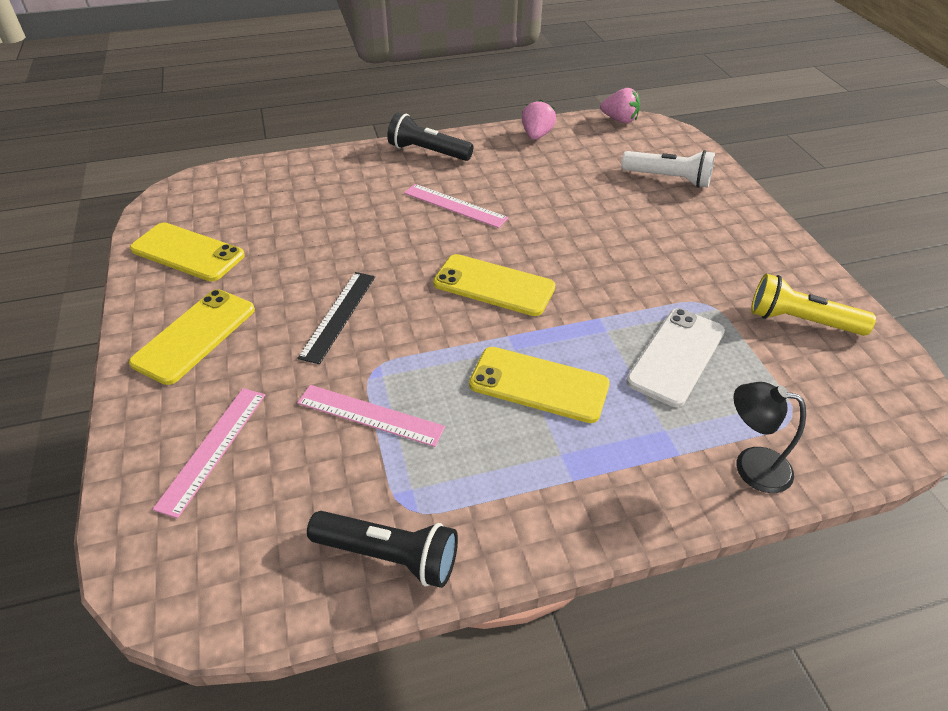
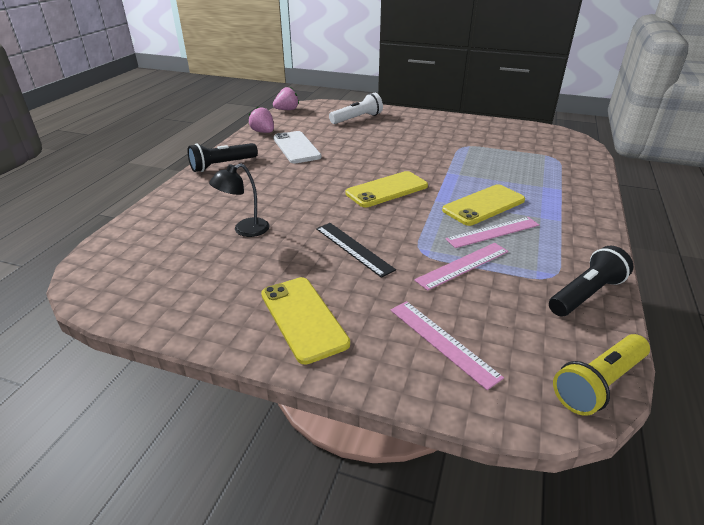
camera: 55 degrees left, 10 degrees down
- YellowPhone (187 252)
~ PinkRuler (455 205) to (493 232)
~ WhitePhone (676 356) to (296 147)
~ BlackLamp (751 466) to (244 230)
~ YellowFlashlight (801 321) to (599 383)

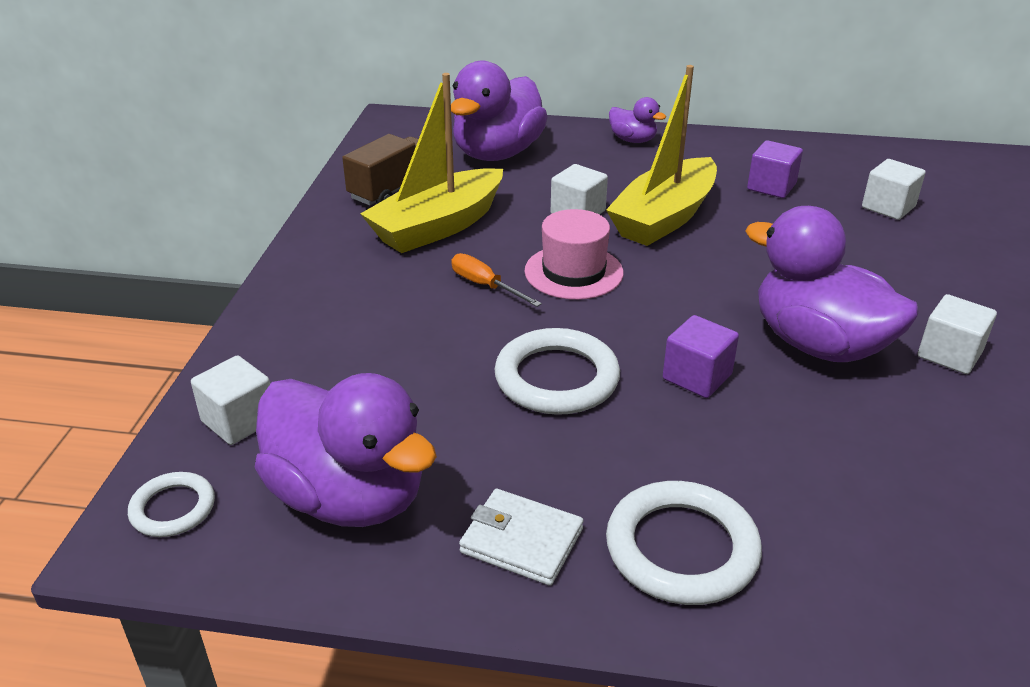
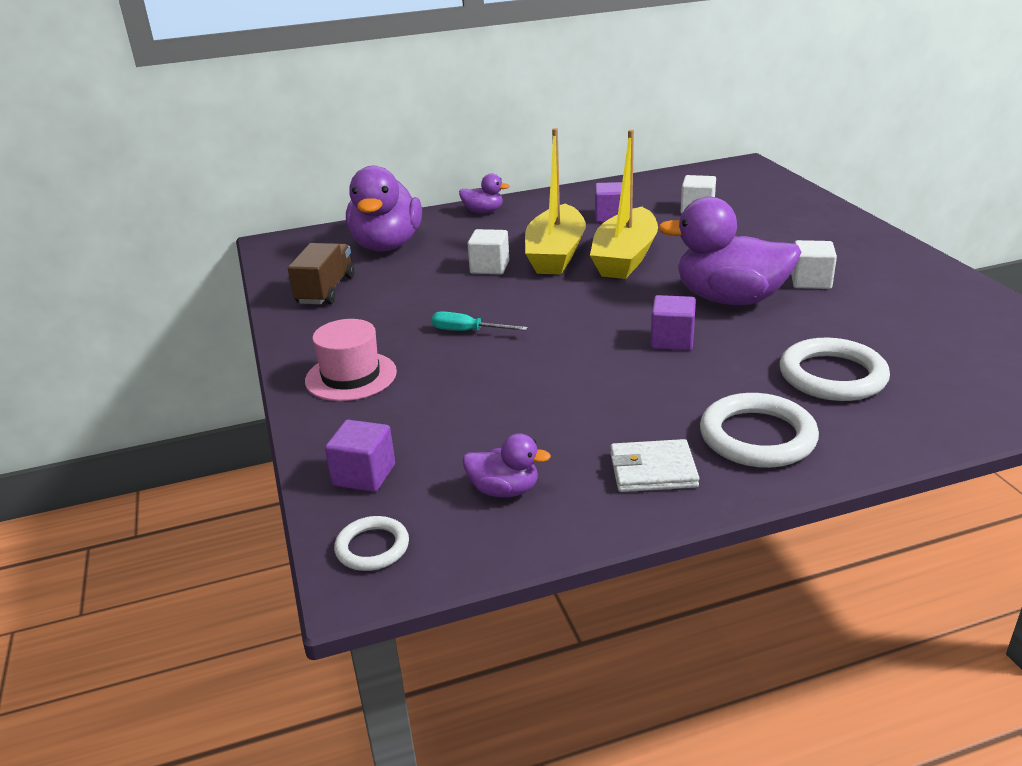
camera: 25 degrees left, 5 degrees down
~ WhiteCube (239 421) to PurpleCube (364 475)
~ PurpleDuck (349 497) = (504 490) x0.48
~ YellowBoat (437 226) to (625 258)
~ OrangeScrewdriver (485 286) to TurquoiseScrewdriver (468 331)
~ WhiteRing (557 378) to (832 376)
~ PinkHat (573 272) to (351 376)

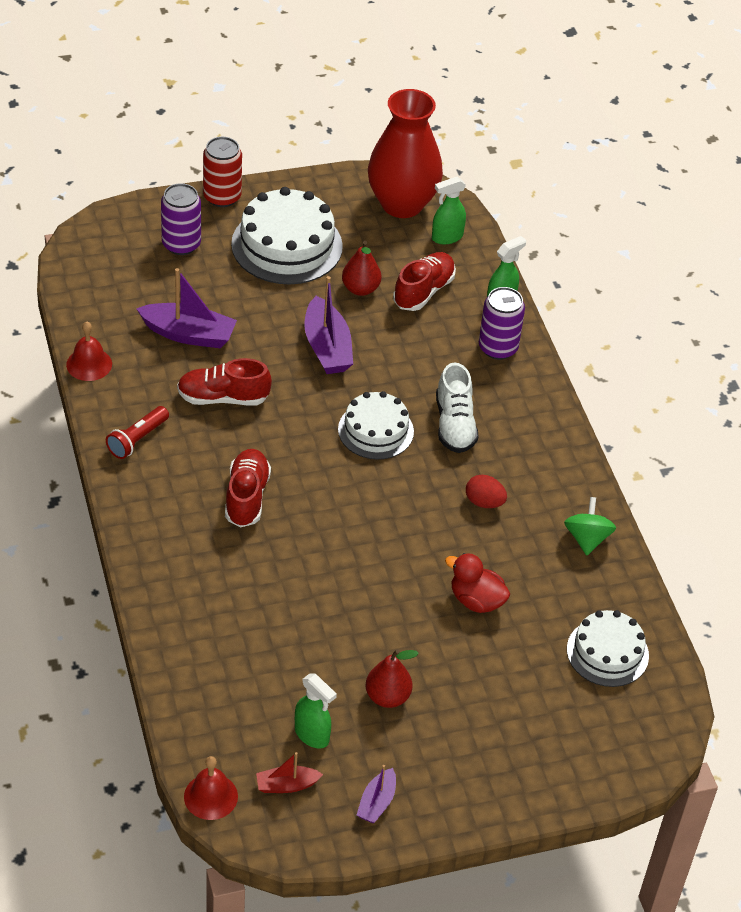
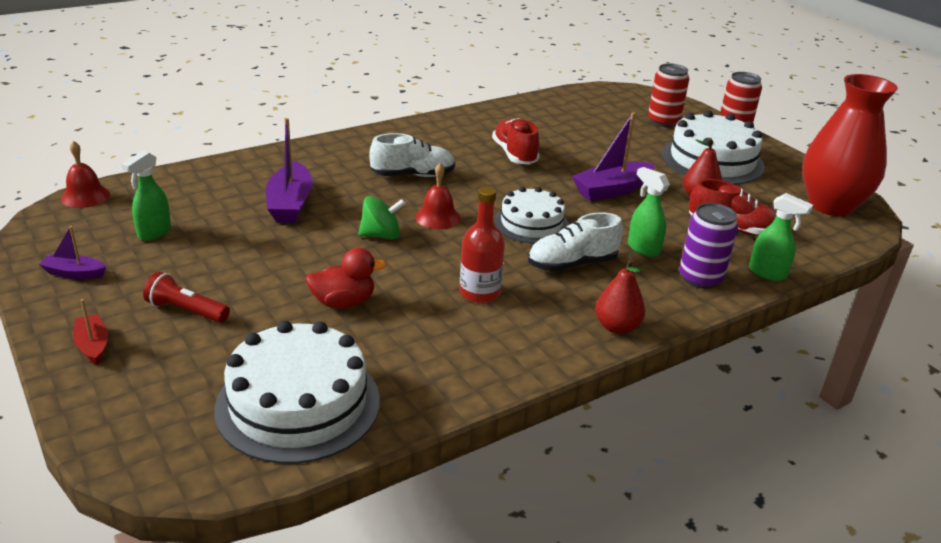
camera: 75 degrees right, 15 degrees down
~ RedBell (89 364) to (437 217)
~ RedFlashlight (137 440) to (186 311)
~ PurpleBoat (189 334) to (290 204)
~ PurpleCan (181 244) to RedCan (663 122)
~ RedShoe (246 497) to WhiteShoe (413 175)
~ RedBoat (286 785) to (93 345)
~ RedPear (387 697) to (617 327)
~ GreenSprayBottle (446 237) to (643 248)
~ RedDuck (476 600) = (343 302) 60 degrees clockwise
~ RedEgg (484 502) to RedBottle (479 293)
~ GreenSpinningTop (587 539) to (381 235)
~ WhiteCake (607 652) = (298 404) x1.58

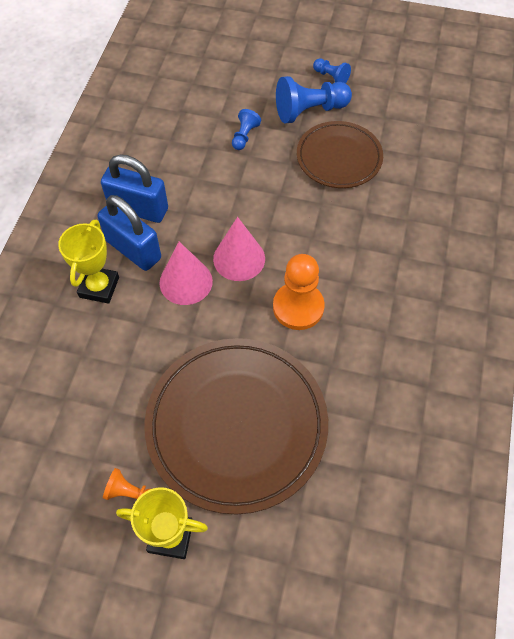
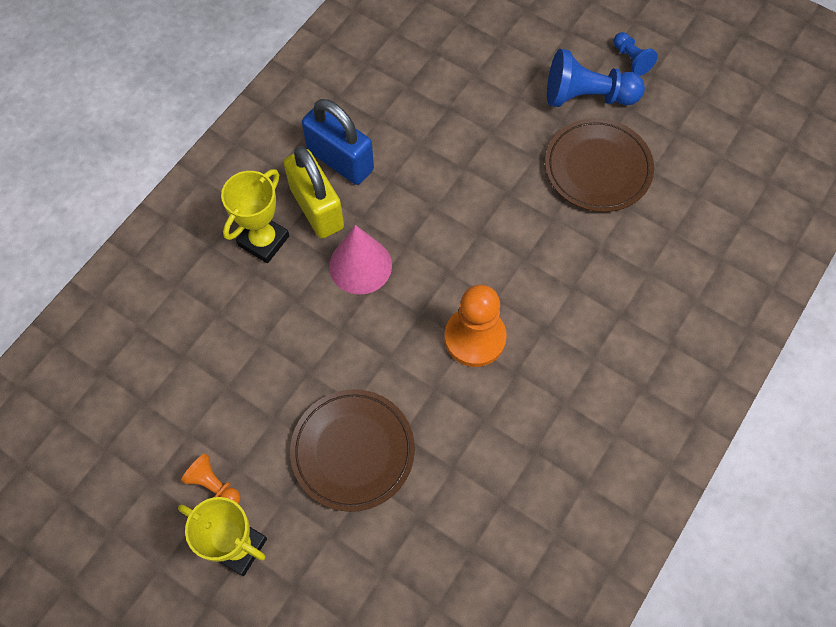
camera: 20 degrees right, 5 degrees up
~ BluePadlock (133 249) to YellowPadlock (317 208)
~ BrownPlate (236 425) = (353 451) x0.59
- PinkCone (239 258)
- BluePawn (244 136)

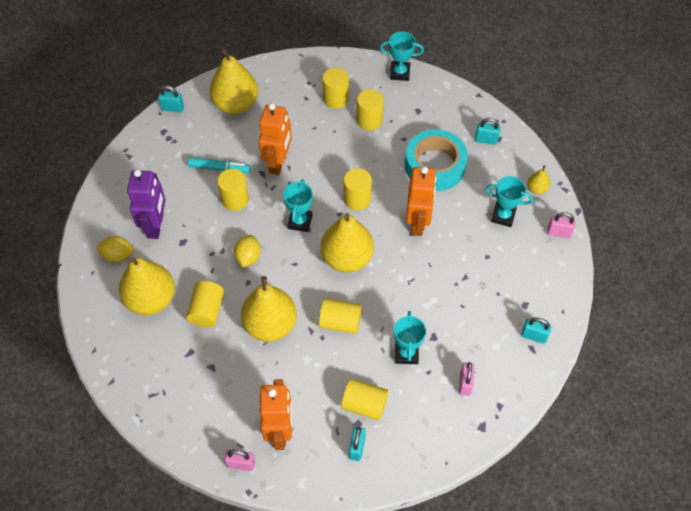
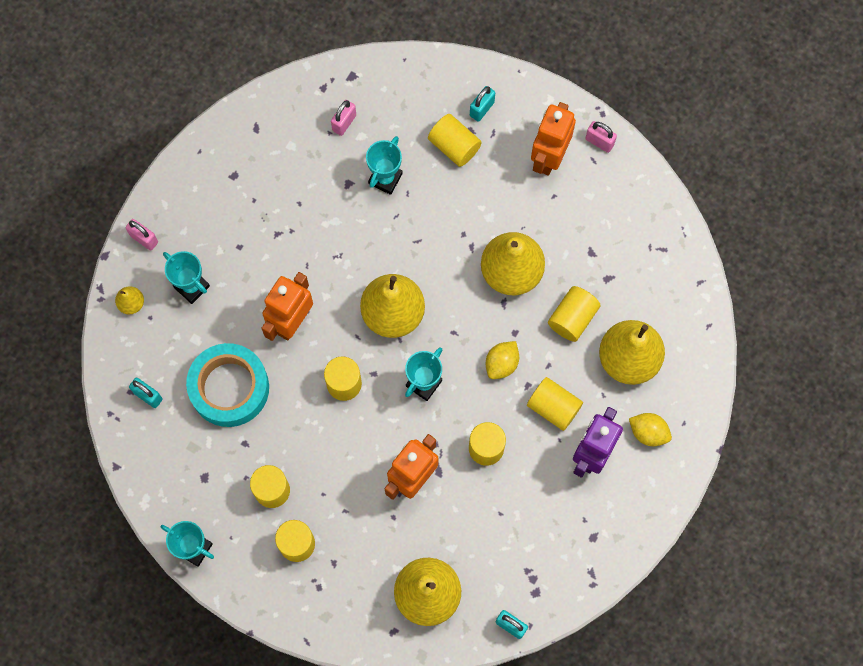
camera: 155 degrees left, 15 degrees up
- TurquoiseMarker (219 168)
~ YellowCylinder (340 322) to (553 407)
- TurquoisePadlock (534 336)

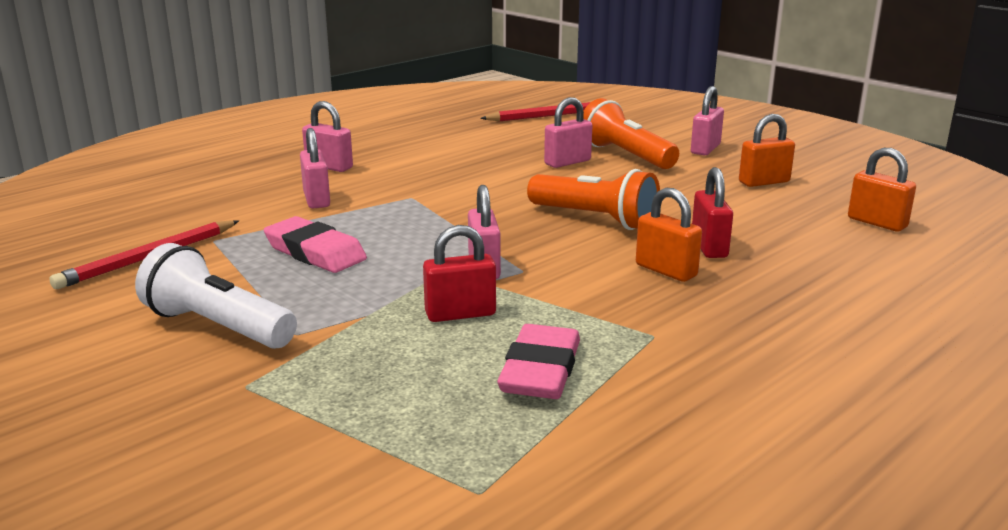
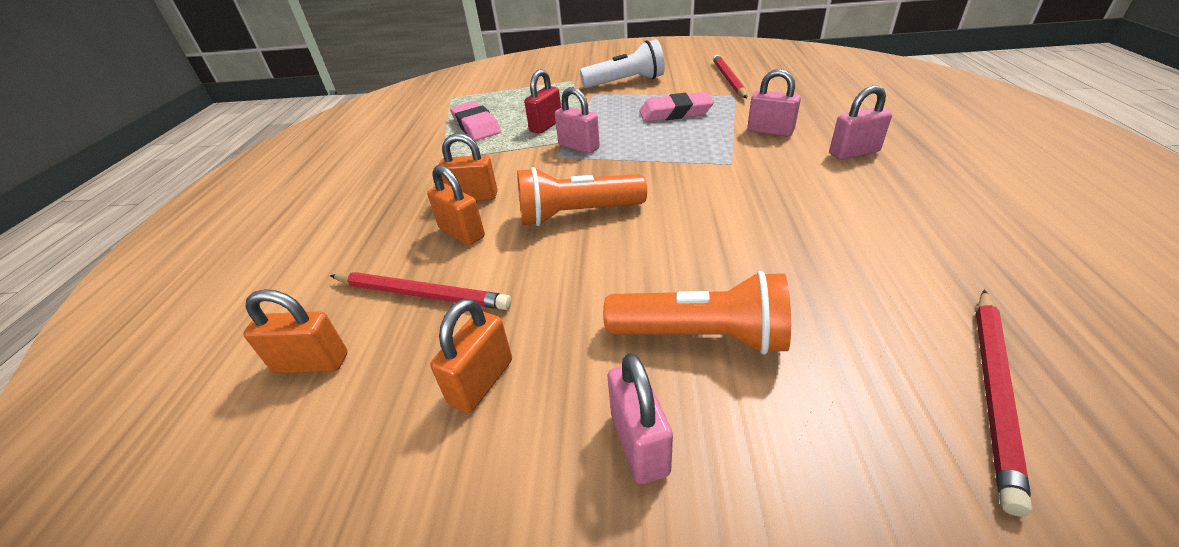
camera: 140 degrees right, 15 degrees up
- PinkPadlock (567 162)
~ RedPadlock (709 247) to OrangePadlock (462 233)
+ RedPencil (421 294)

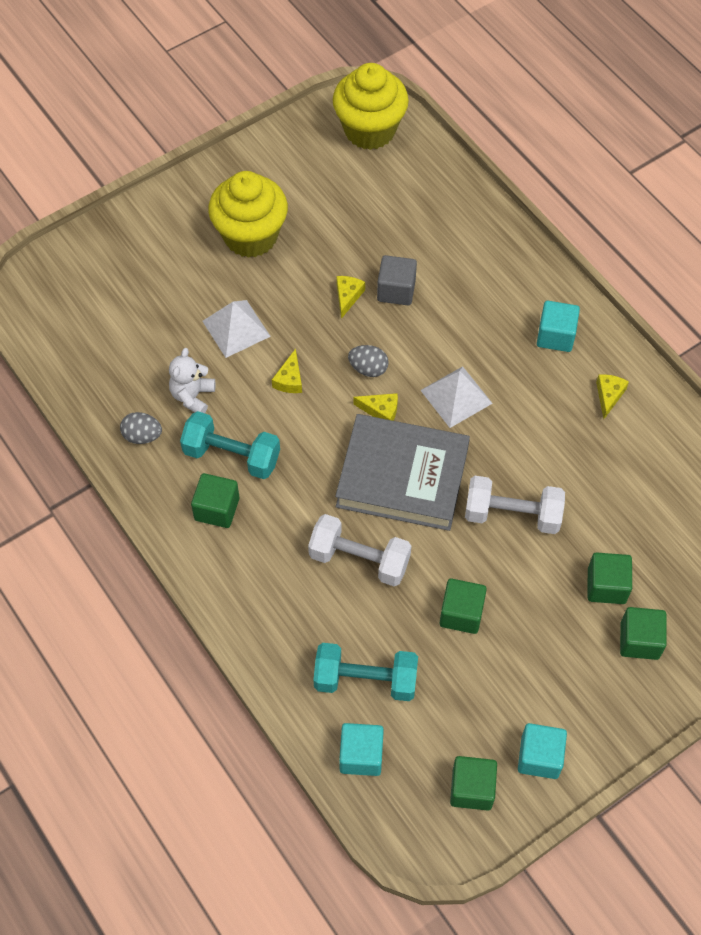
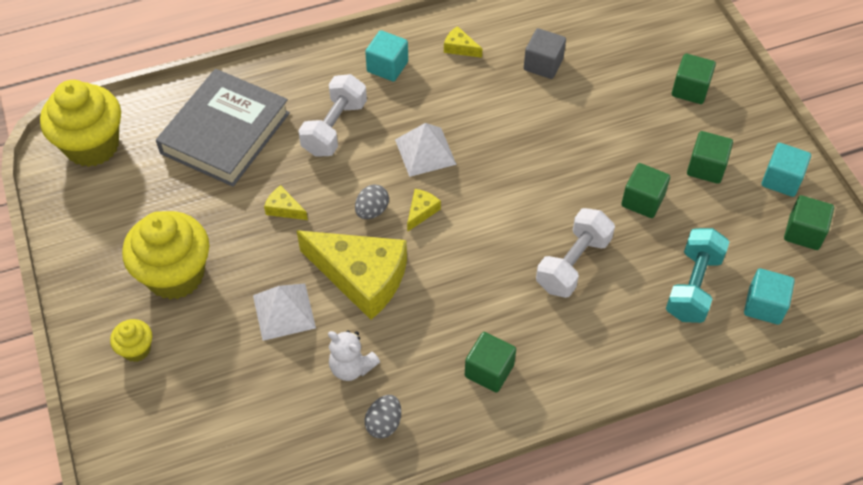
camera: 75 degrees left, 5 degrees down
- TurquoiseDumbbell (232 455)
~ YellowCheese (290 379) = (361 277) x2.47
~ GreyBook (402 477) to (225 133)
~ GreyCube (396 290) to (543 64)
~ WhiteDumbbell (512 515) to (334 128)
~ GreenCube (606 586) to (706 167)
+ YellowCupcake (136 349)

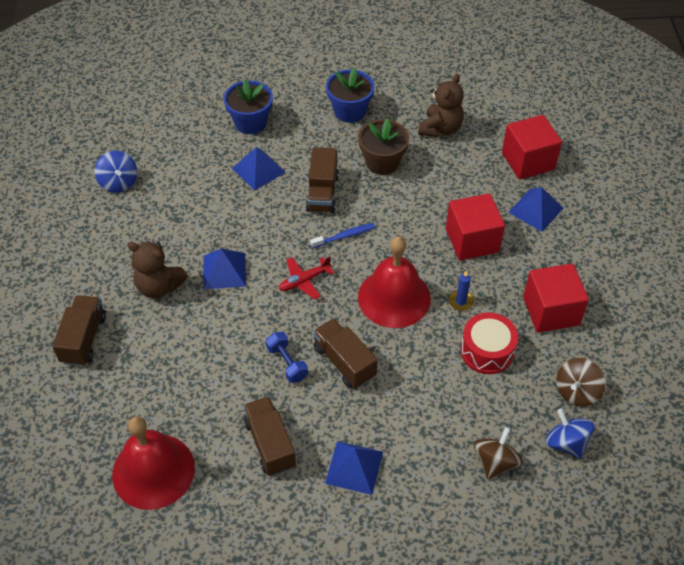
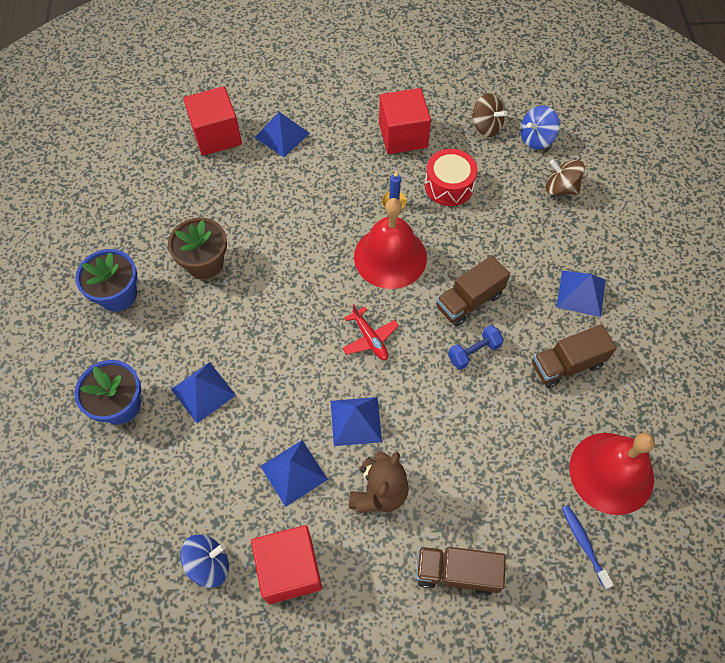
camera: 90 degrees left, 10 degrees up
- BrownTruck (322 193)
~ BlueToothbrush (344 236) to (584 544)
- BrownTeddyBear (440 129)
~ RedCube (472 240) to (289 569)
+ BluePyramid (293 472)

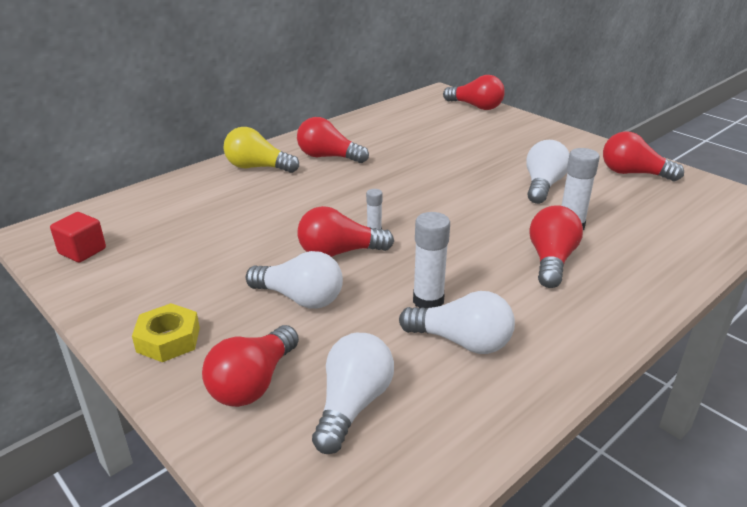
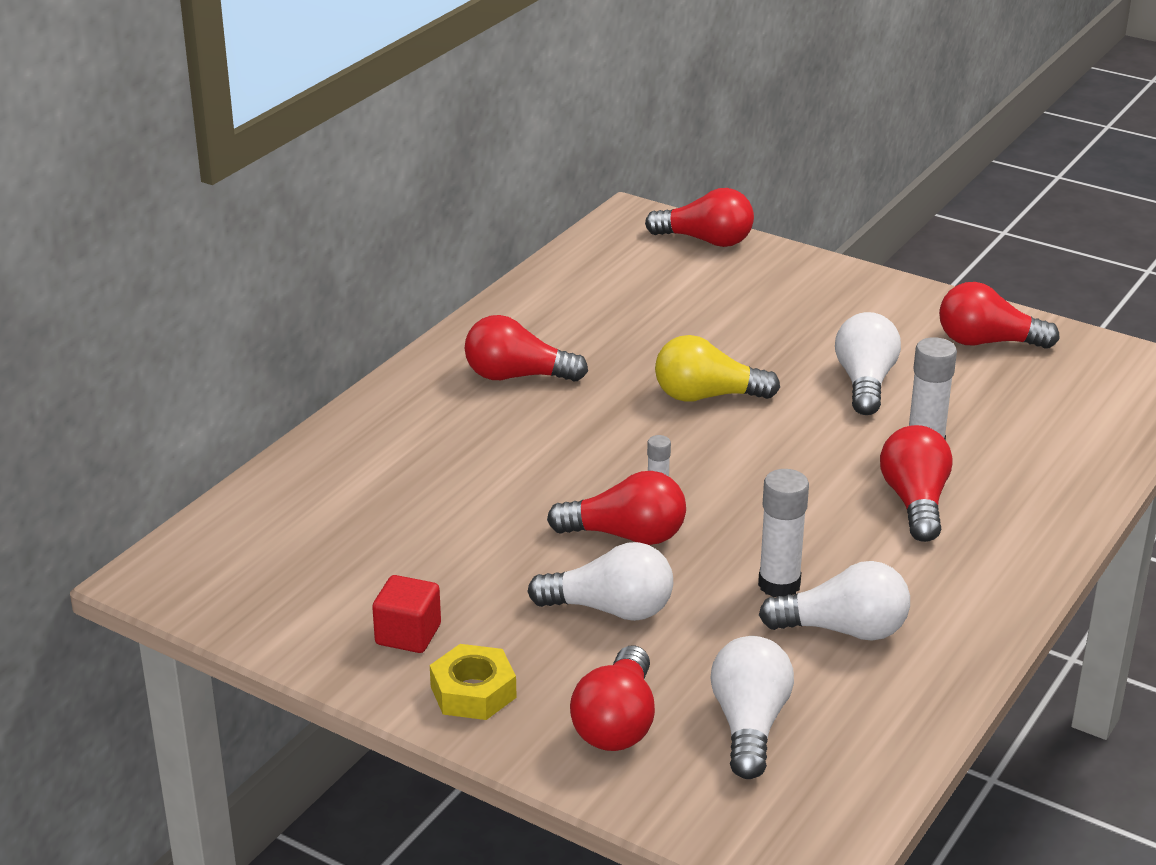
camera: 15 degrees left, 0 degrees up
~ RedCube (82 251) to (408 634)
~ YellowLightBulb (258 167) to (707 396)
~ RedLightBulb (339 252) = (626 535) 150 degrees counterclockwise

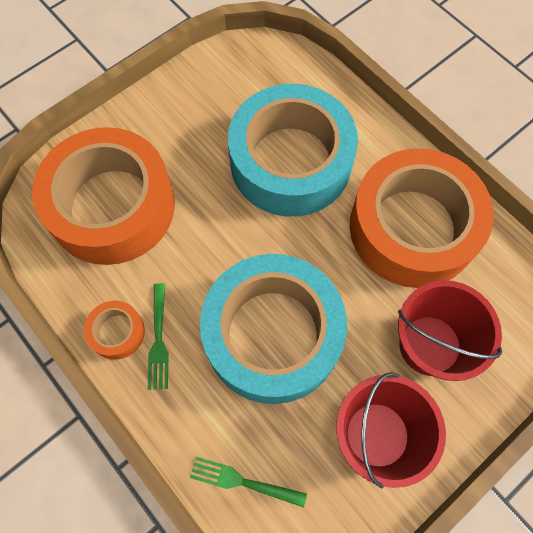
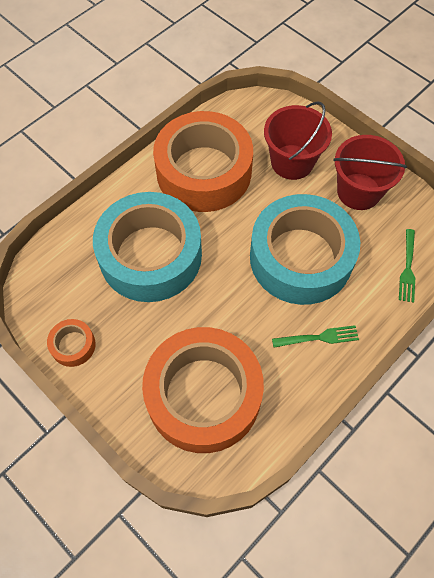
camera: 95 degrees left, 5 degrees down
~ OrangeTape (117 332) to (73 345)

